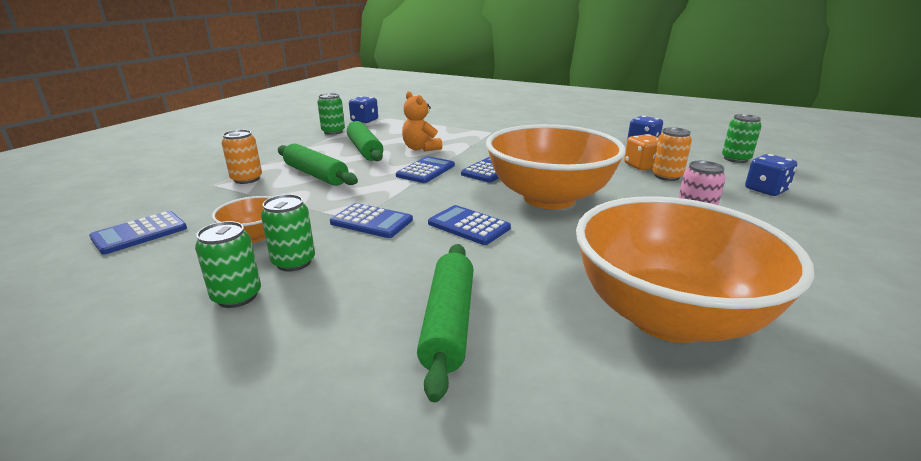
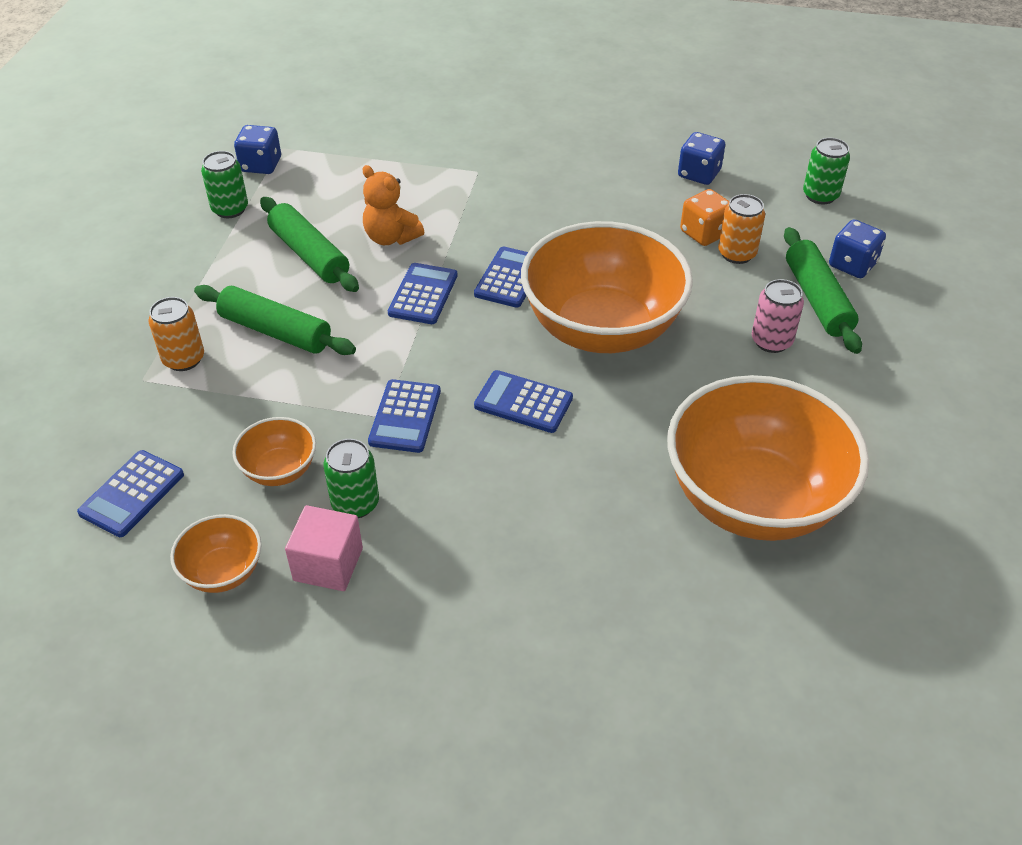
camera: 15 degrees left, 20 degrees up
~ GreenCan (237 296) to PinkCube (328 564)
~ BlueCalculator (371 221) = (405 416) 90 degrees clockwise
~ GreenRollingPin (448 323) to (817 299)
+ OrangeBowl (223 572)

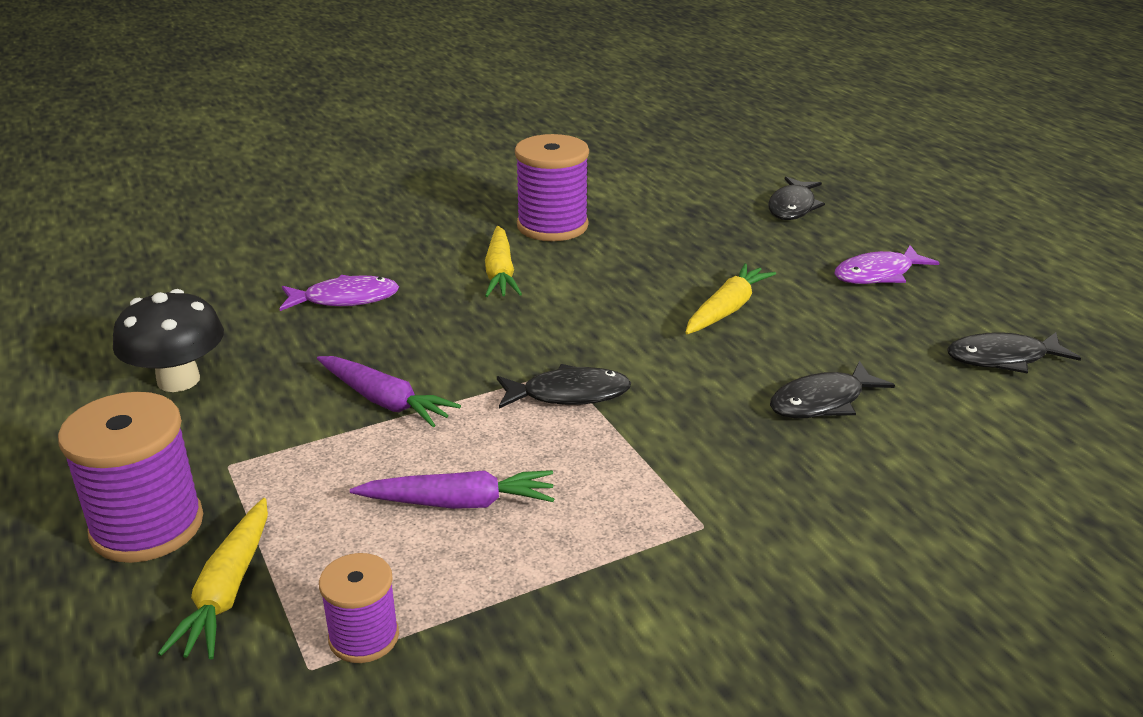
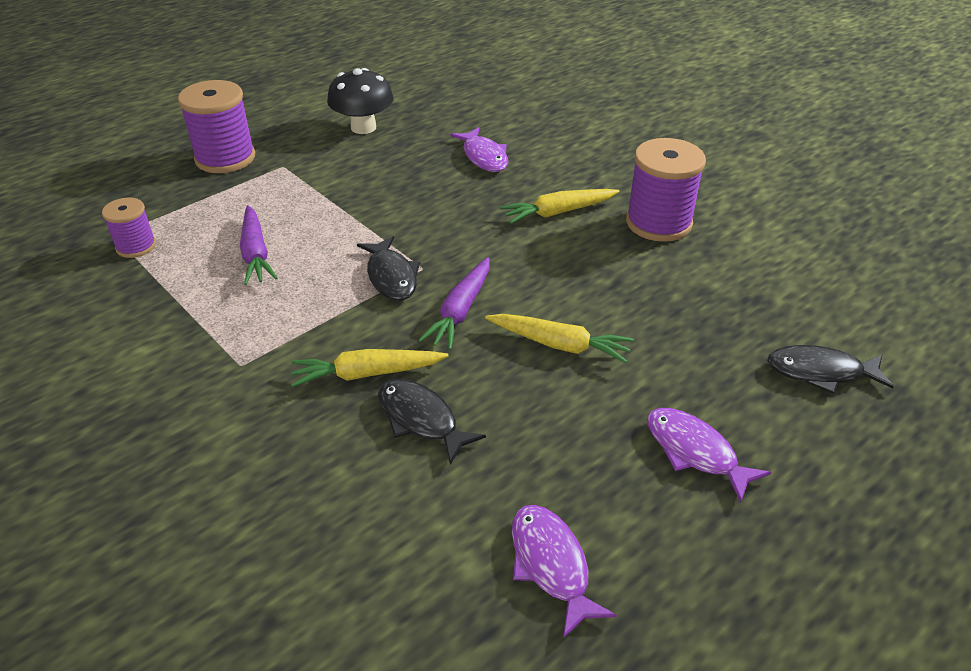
camera: 75 degrees right, 10 degrees up
~ YellowCarrot (227 590) to (367 374)
~ PurpleCarrot (385 401) to (460 311)
~ BlackFish (1003 358) to PurpleFish (551 565)

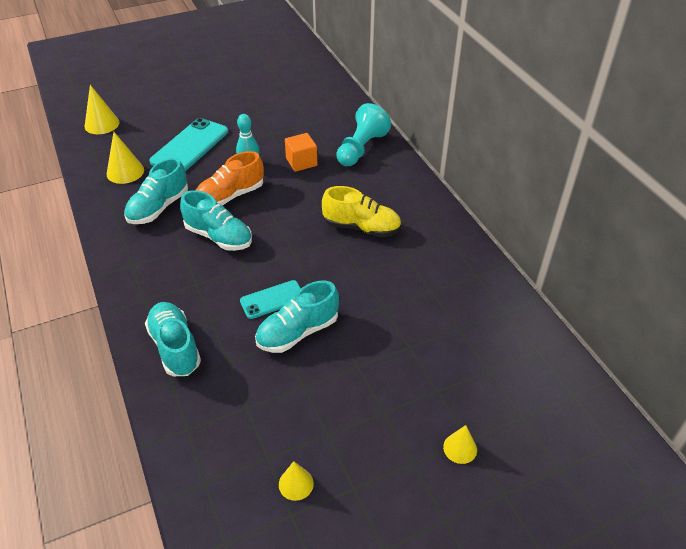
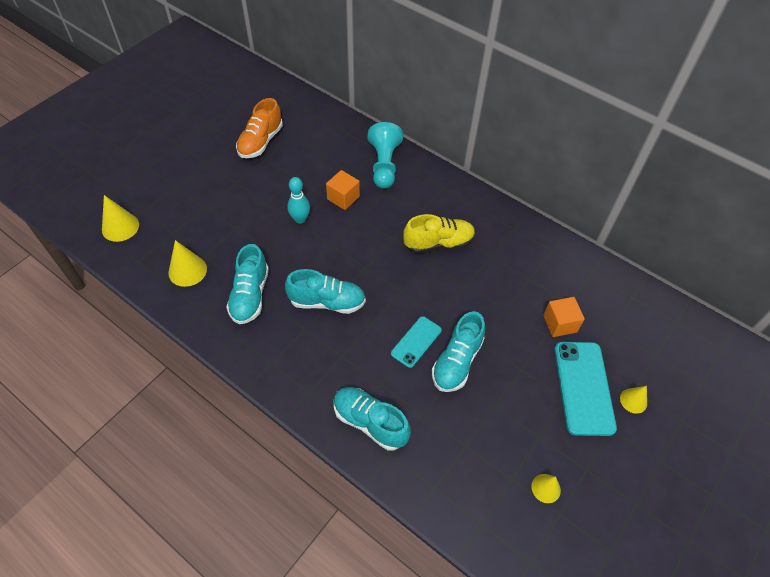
camera: 30 degrees left, 10 degrees up
~ TurquoisePhone (190 146) to (583 387)
~ OrangeShoe (230 196) to (260 142)
+ OrangeCube (559 323)

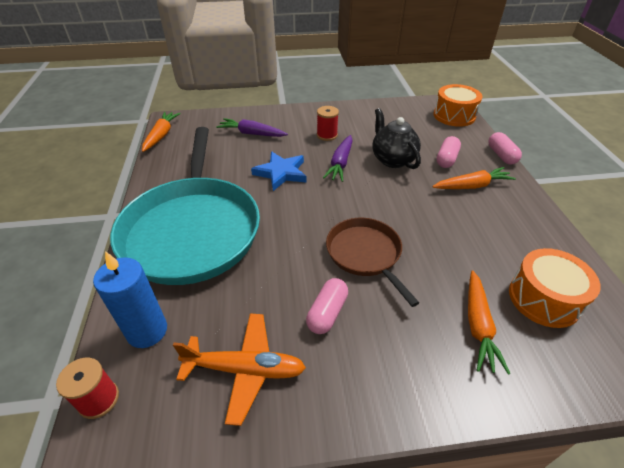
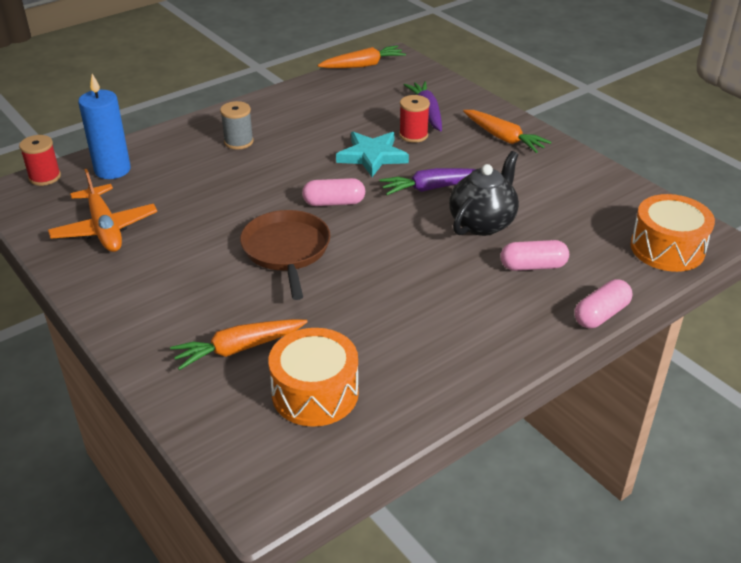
camera: 60 degrees right, 5 degrees down
~ TurquoisePan (192 229) to GreySpool (238 142)
~ BlueStar (281 173) to TurquoiseStar (372 156)
~ PinkCapsule (327 312) to (334 203)
~ RedSpool (327 135) to (413 135)
~ BrownPan (365 254) = (287 250) 45 degrees counterclockwise
~ OrangeCarrot (472 186) to (504 138)

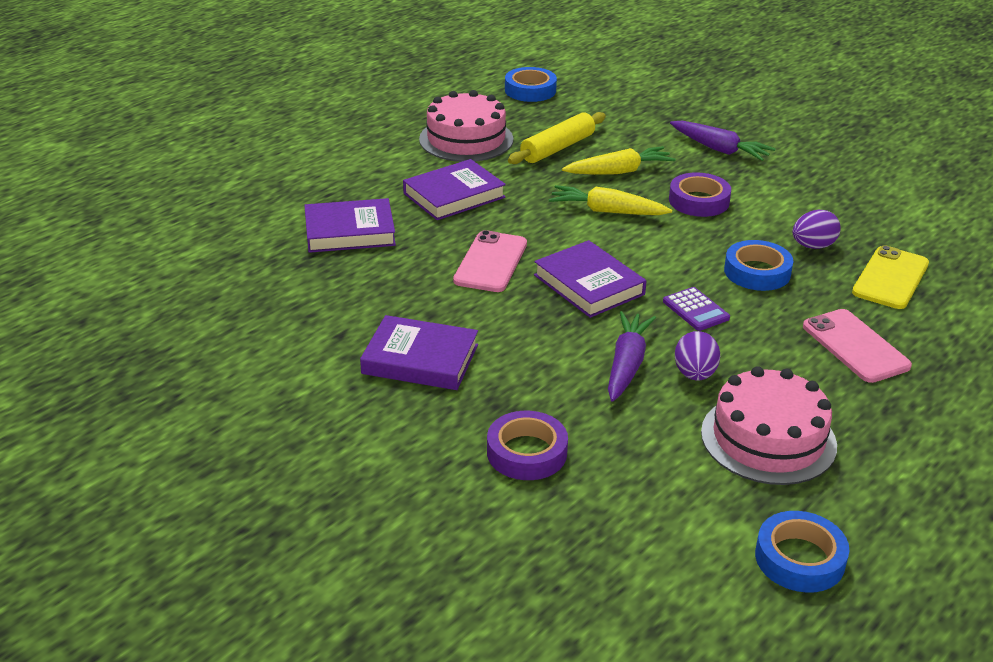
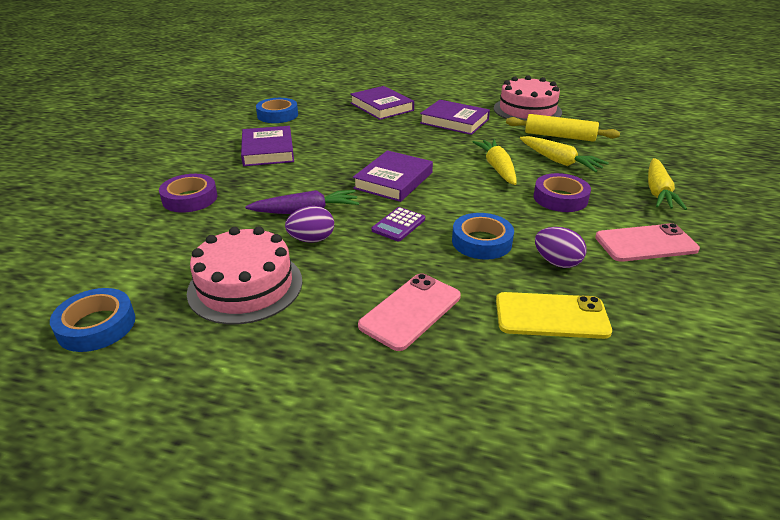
camera: 65 degrees right, 0 degrees up
~ PinkPhone (491 262) to (646 243)
~ BlueTape (530 90) to (277 115)
~ PurpleCarrot (719 149) to YellowCarrot (658 192)

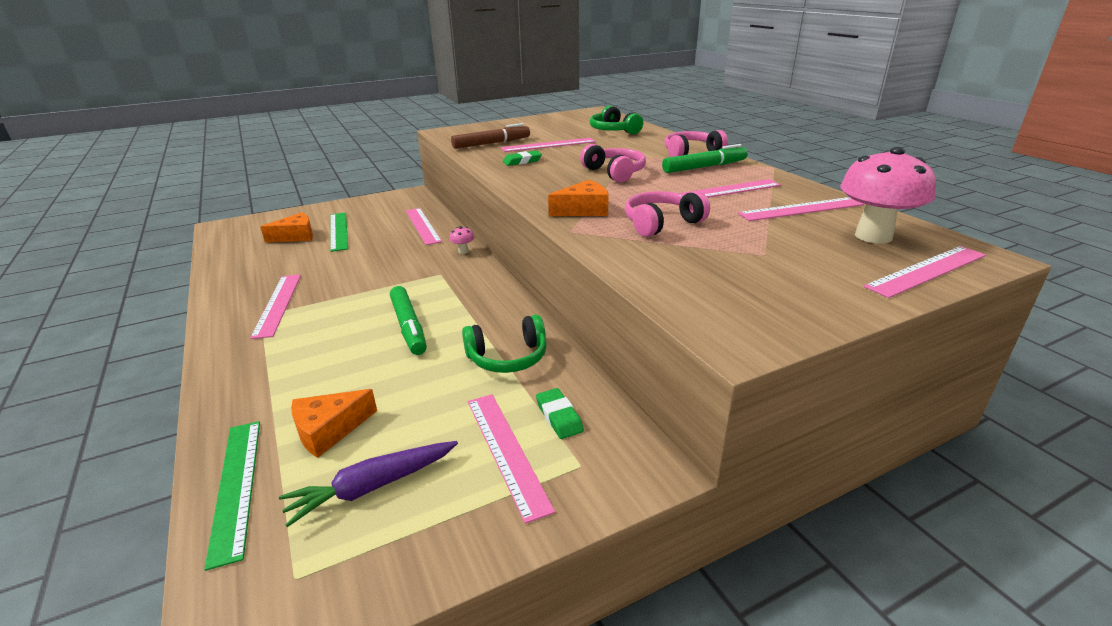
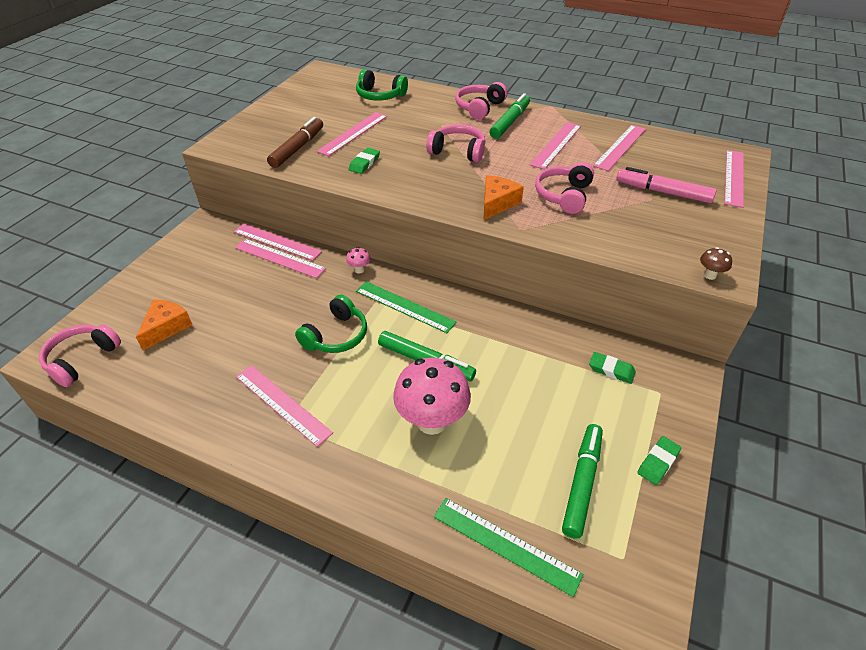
camera: 40 degrees left, 15 degrees up
~ PurpleCarrot (372 487) to GreenMarker (581 483)
- OrangeCheese (329 430)
~ GreenRuler (339 231) to (404 306)
~ GreenHeadphones (508 357) to (336 335)
~ PinkRuler (507 451) to (277 241)
~ PinkMushroom (873 236) to (432 421)
+ PinkHeadphones (82 359)
+ PinkMarker (663 192)
+ GreenEraser (658 462)
+ BrownMushroom (709 275)

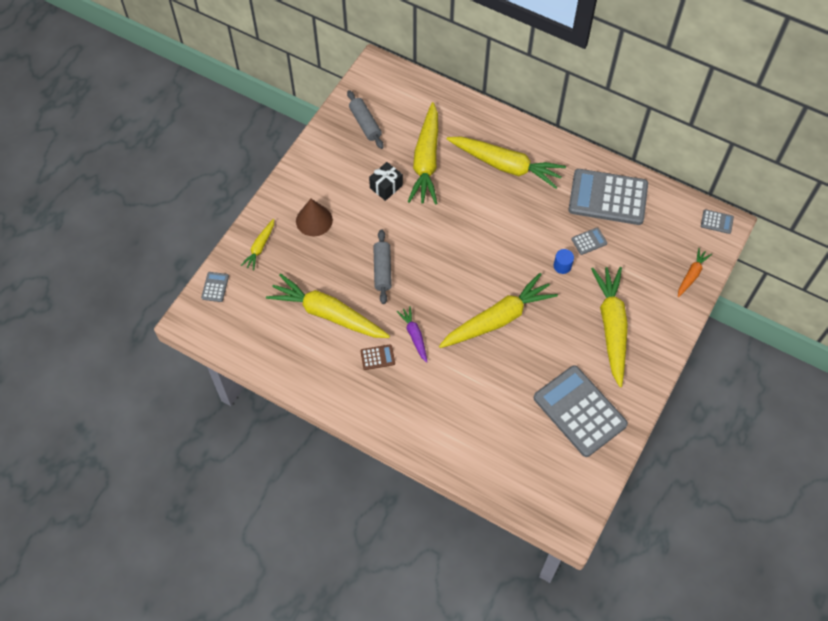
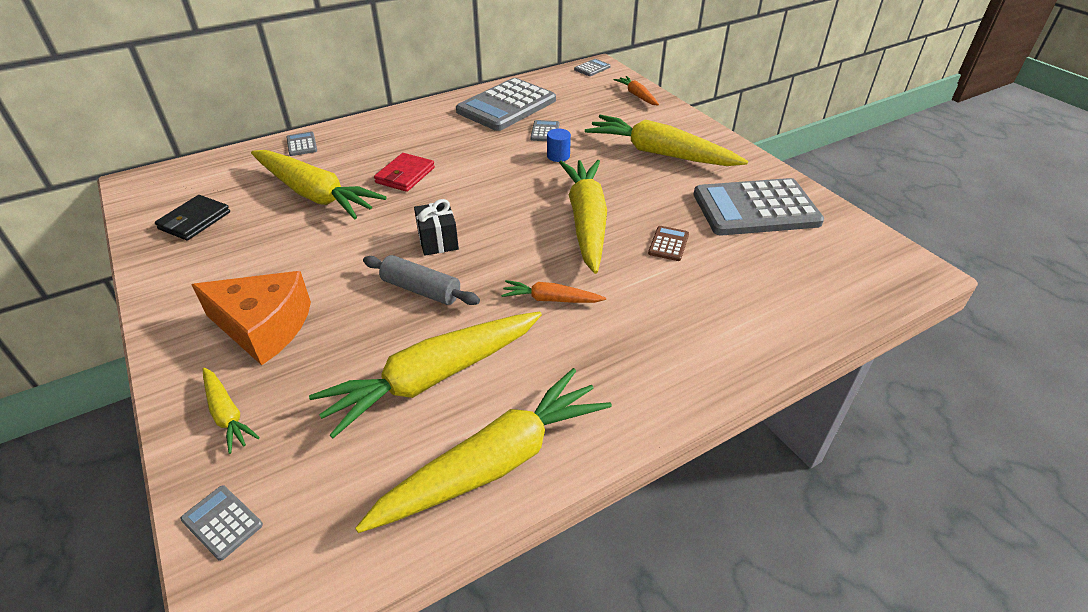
camera: 60 degrees left, 20 degrees down
~ BrownCone (314 220) to OrangeCheese (264 327)
~ GreyRollingPin (365 124) to BlackWallet (194 220)
~ BrownCalculator (377 357) to (668 244)
~ BlackGift (386 187) to (438 241)
~ PurpleCarrot (414 336) to OrangeCarrot (551 299)
~ YellowCarrot (506 165) to (494 462)
+ GreyCalculator (302 144)
+ RedWallet (405 175)

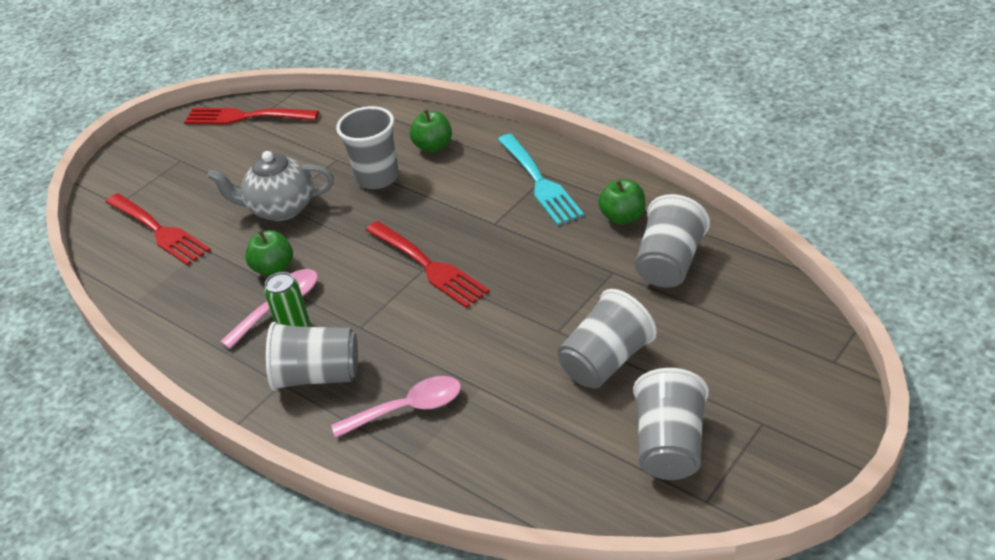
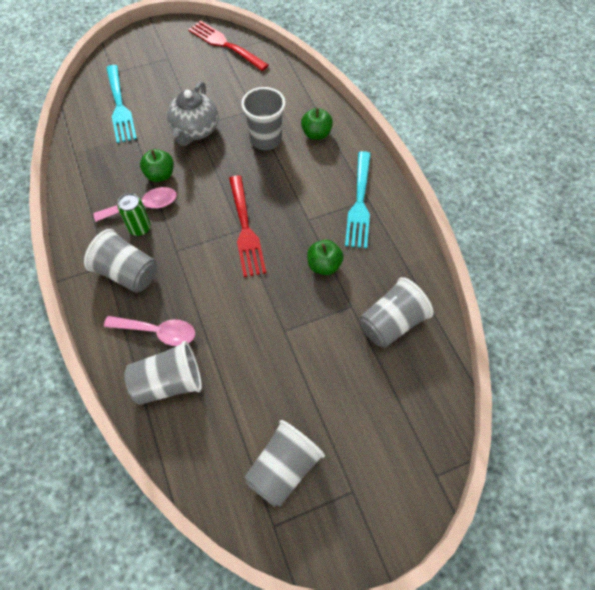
camera: 25 degrees right, 20 degrees up
~ RedFork (159 231) to TurquoiseFork (120 107)
~ GreyTeapot (281 208) = (195 130) 105 degrees counterclockwise
~ GreyCup (606 361) to (169 382)
~ GreenApple (623 217) to (324 265)

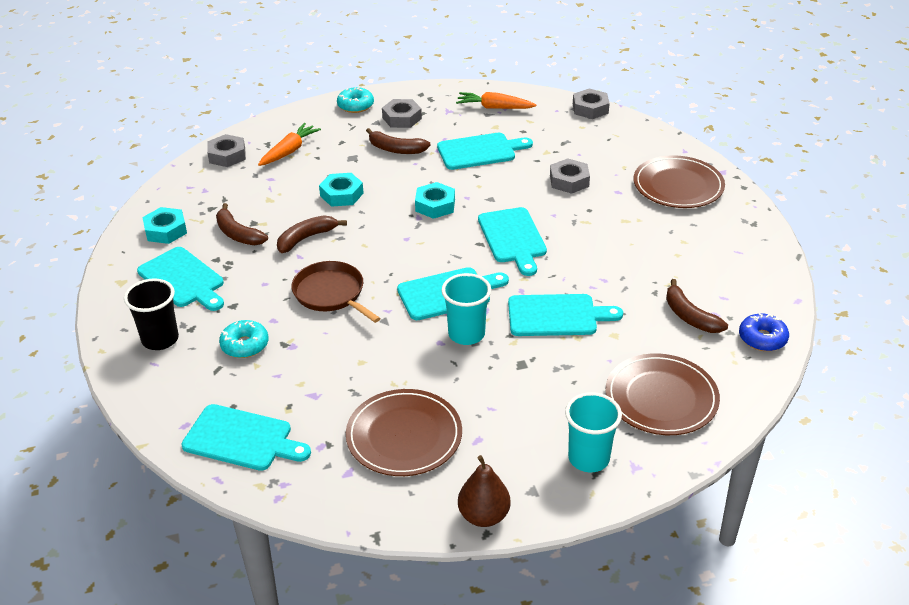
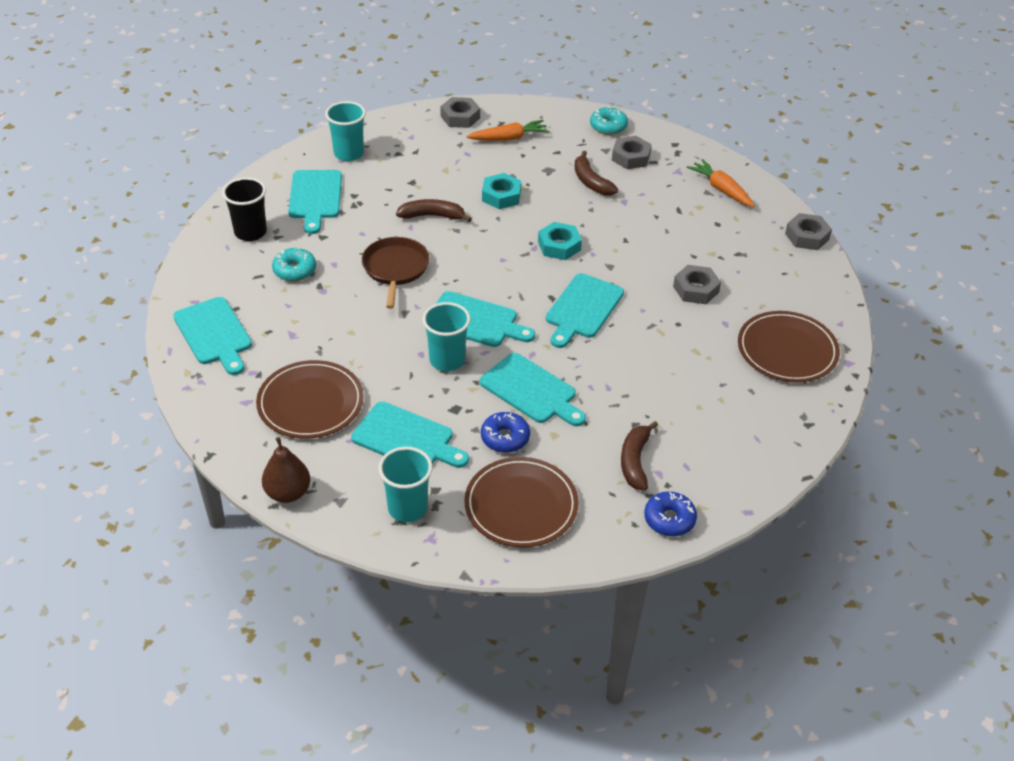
camera: 40 degrees right, 5 degrees up
~ TurquoiseNut (166 230) to TurquoiseCup (348 153)
- BrownBanana (238 234)
~ TurquoiseCuttingBoard (480 151) to (406 438)
+ BlueDonut (505 438)

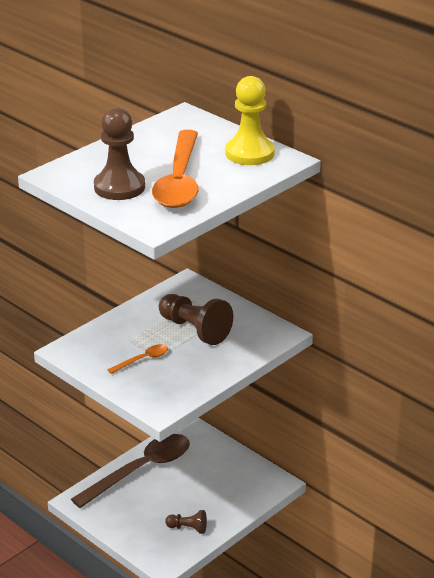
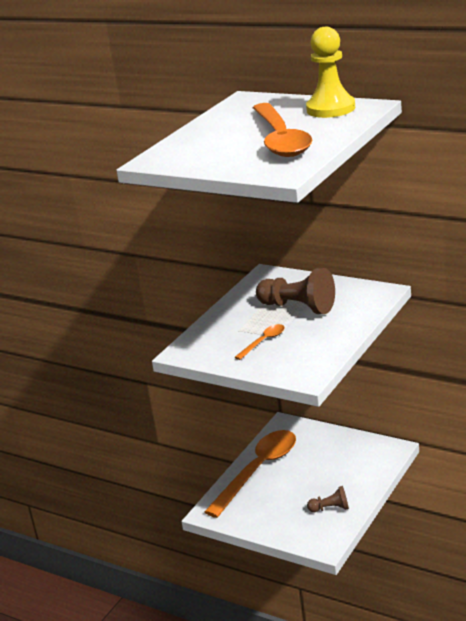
camera: 10 degrees left, 5 degrees down
~ BrownSpoon (140 470) to OrangeSpoon (258 471)
- BrownPawn (119 187)

